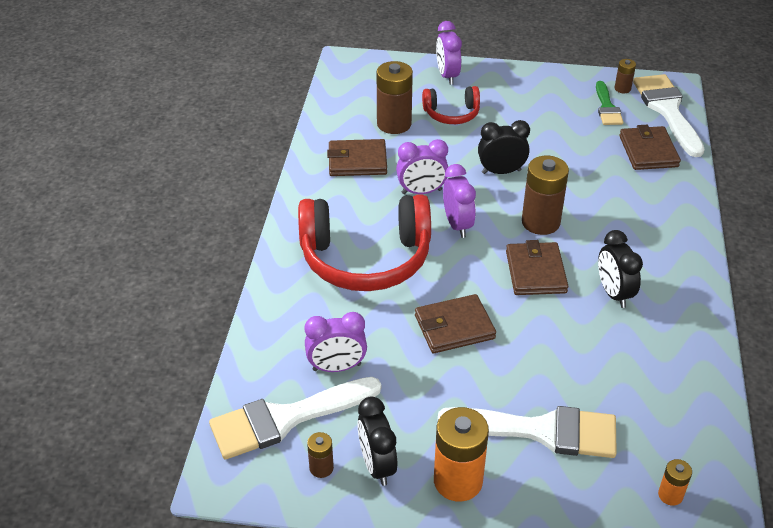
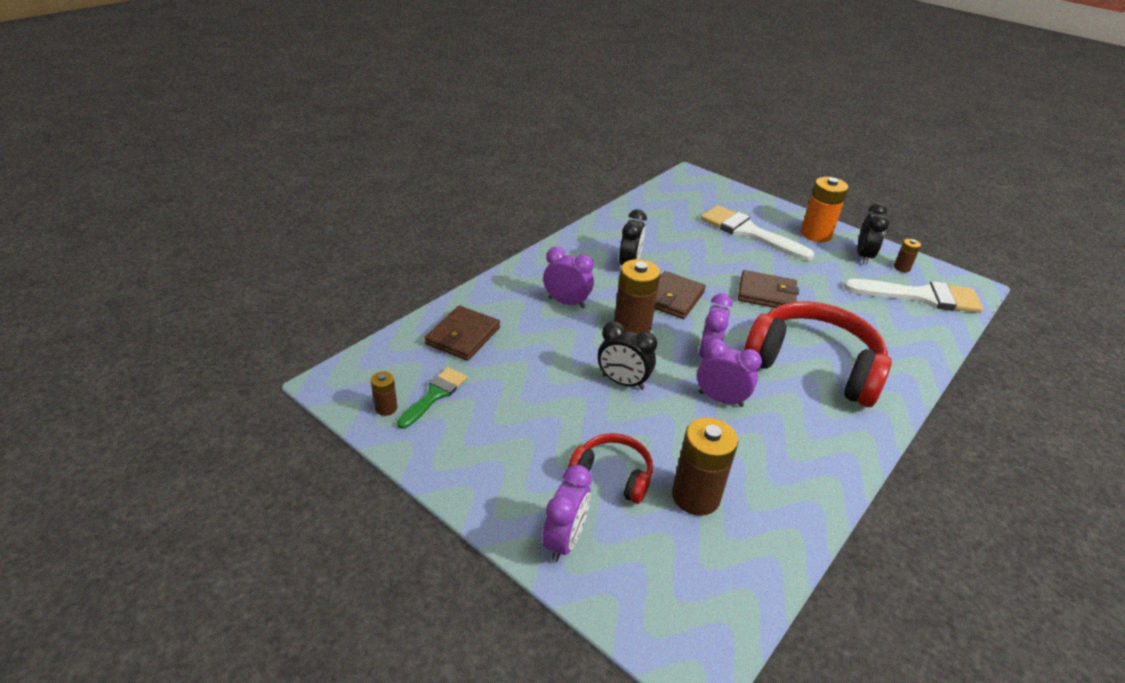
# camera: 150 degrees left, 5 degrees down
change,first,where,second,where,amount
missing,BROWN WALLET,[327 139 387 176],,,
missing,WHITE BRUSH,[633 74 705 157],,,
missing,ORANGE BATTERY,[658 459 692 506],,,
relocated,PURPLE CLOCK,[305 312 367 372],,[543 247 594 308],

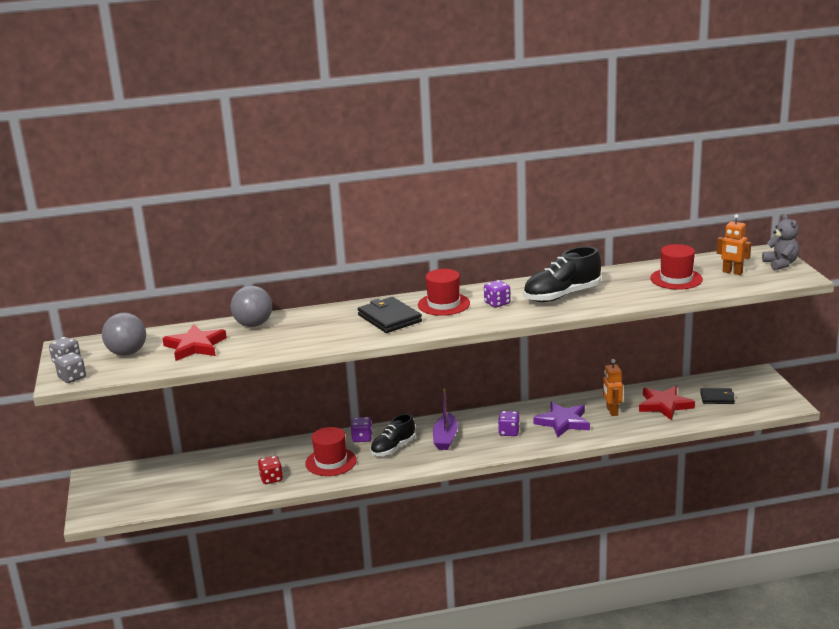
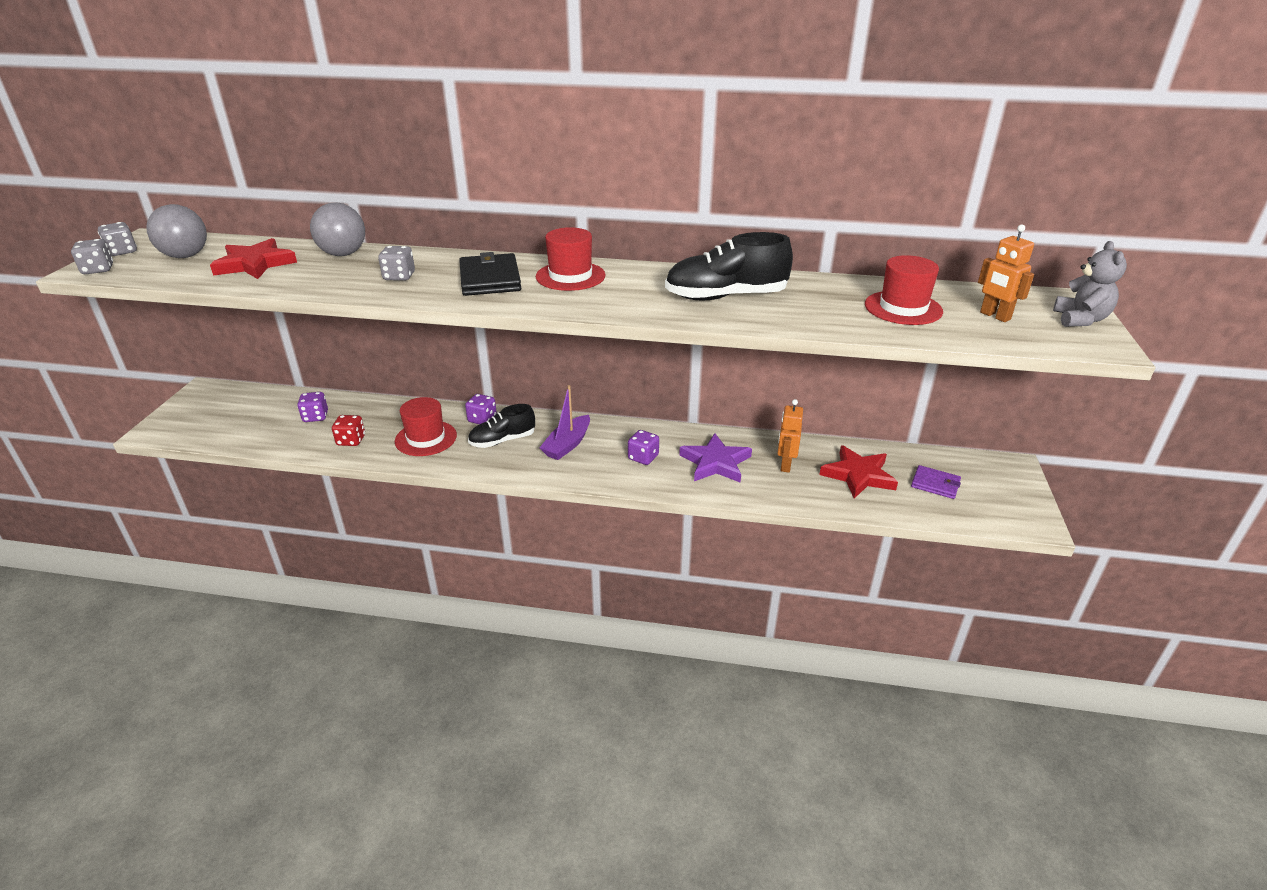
# camera: 20 degrees right, 10 degrees up
change,first,where,second,where,amount
appeared,,,GREY DICE,[378 246 415 281],
relocated,PURPLE DICE,[484 280 511 308],,[297 392 328 422],
colour,BLACK WALLET,[700 388 735 404],PURPLE WALLET,[911 465 961 499],

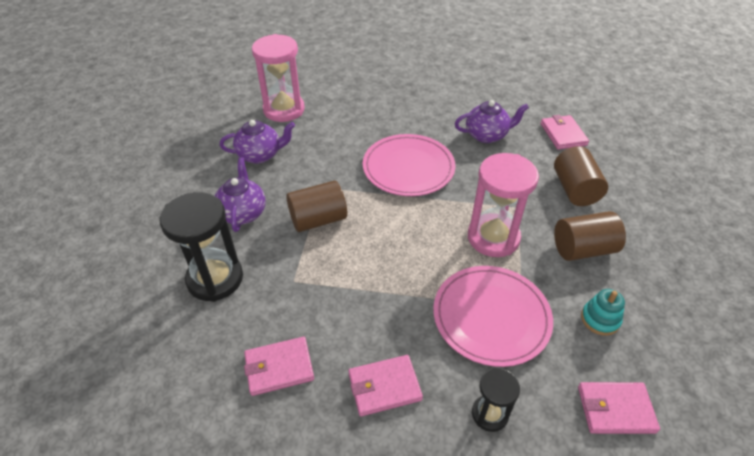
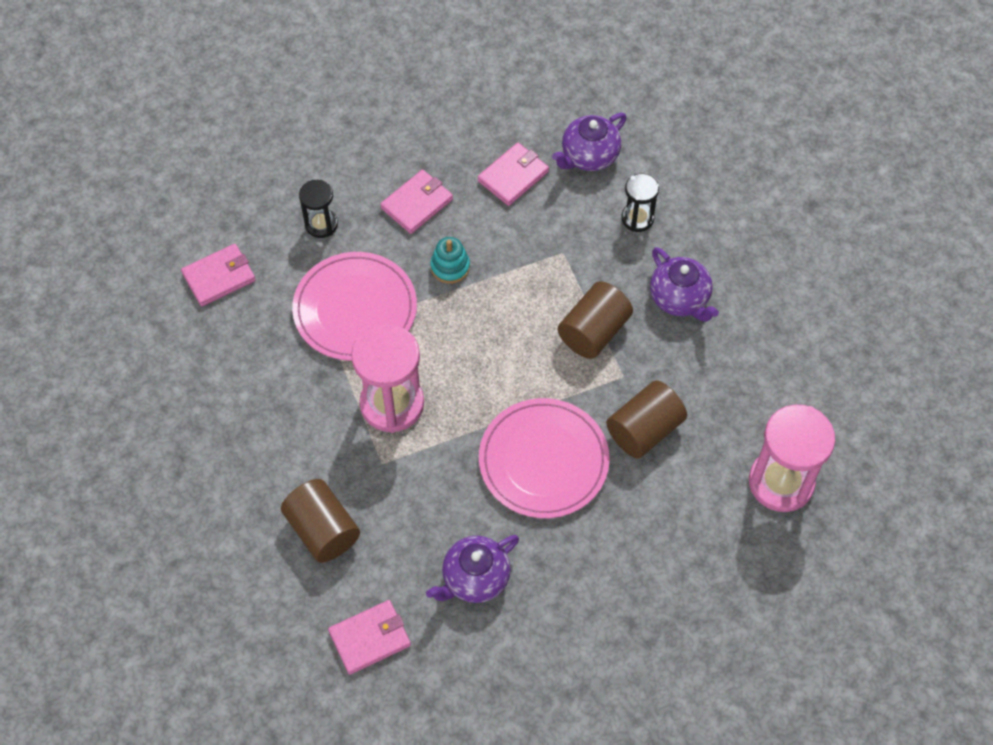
# camera: 150 degrees right, 15 degrees up
change,first,where,second,where,amount
relocated,PURPLE TEAPOT,[220 120 295 164],,[552 113 627 171],
relocated,BROWN CYLINDER,[554 211 626 261],,[606 380 687 459],
relocated,TURQUOISE STACKING TOY,[581 289 625 336],,[430 237 470 284],
spun,PINK WALLET,[541 115 589 150],,[328 600 411 675],75 degrees counterclockwise
size,BLACK HOURGLASS,[160 192 243 302],,[621 173 659 232],x0.54

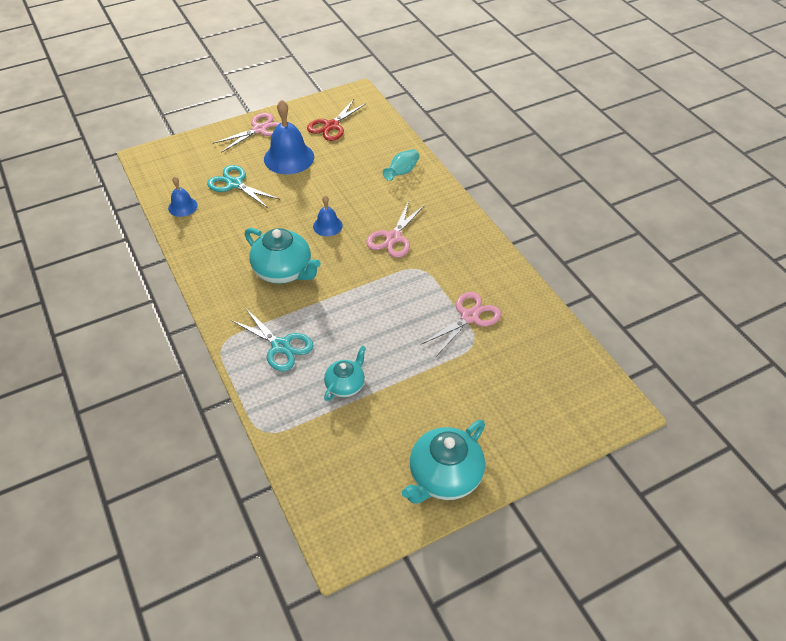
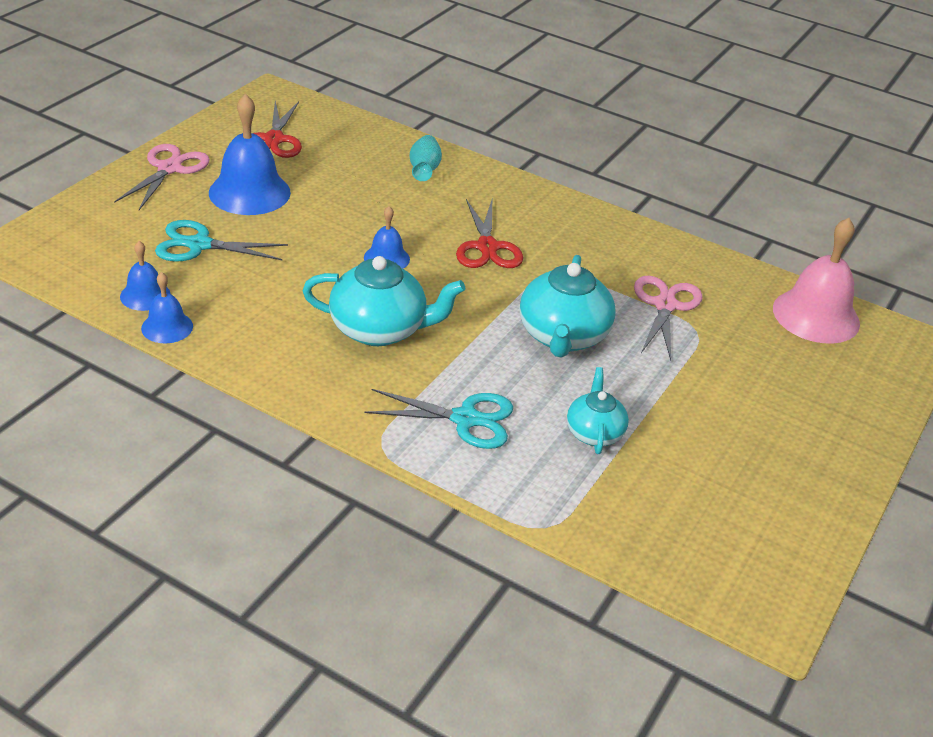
# camera: 35 degrees left, 10 degrees down
change,first,where,second,where,amount
appeared,,,BLUE BELL,[141 272 193 343],
appeared,,,PINK BELL,[773 218 860 344],
relocated,TURQUOISE TEAPOT,[402 420 485 503],,[520 255 616 358],
colour,PINK SCISSORS,[366 201 425 258],RED SCISSORS,[456 199 523 268],

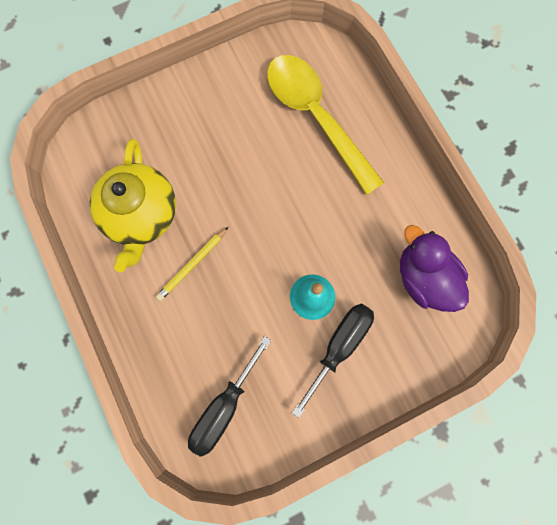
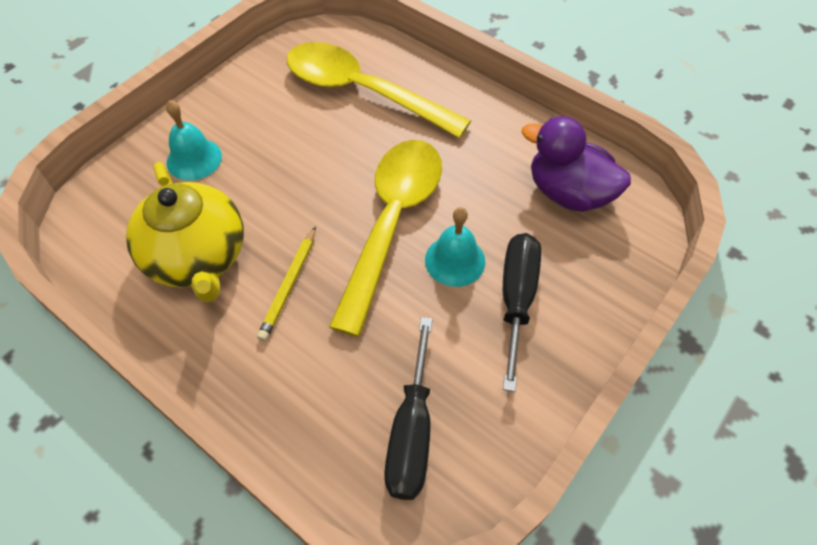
# camera: 25 degrees left, 20 degrees down
change,first,where,second,where,amount
appeared,,,TURQUOISE BELL,[166 100 222 181],
appeared,,,YELLOW SPOON,[329 140 442 337],

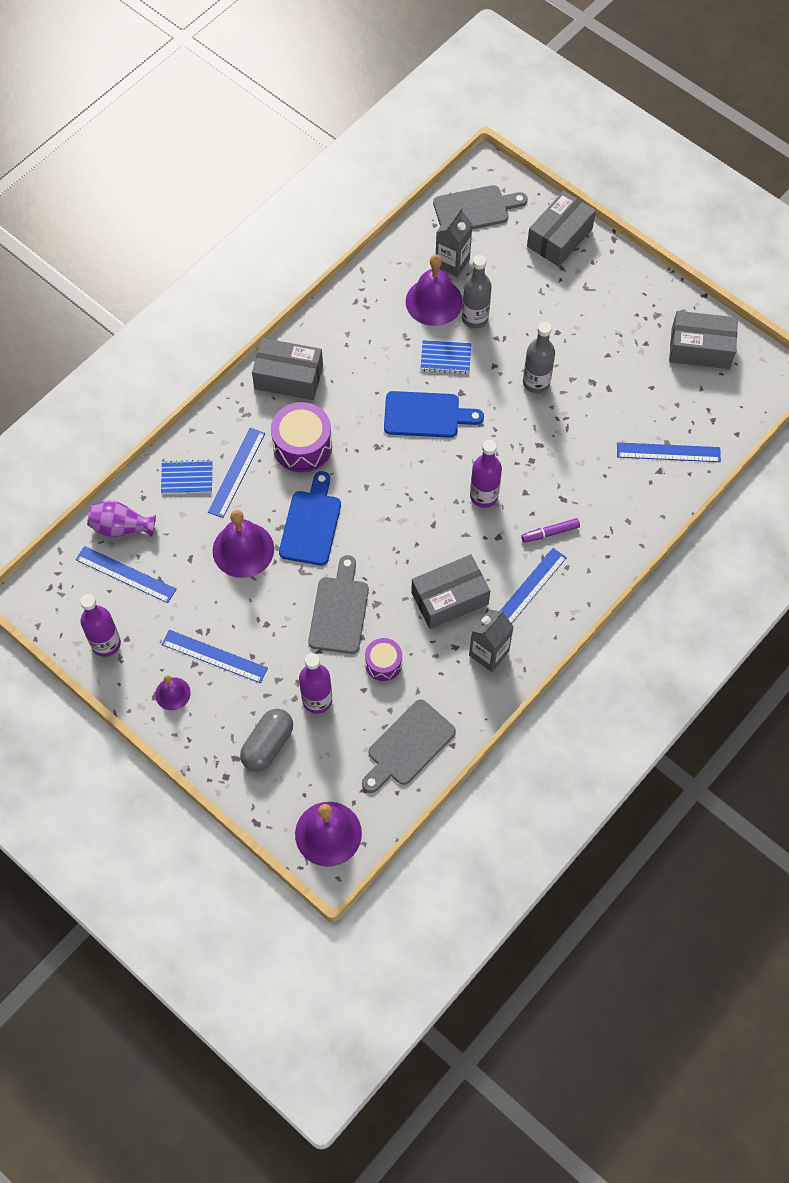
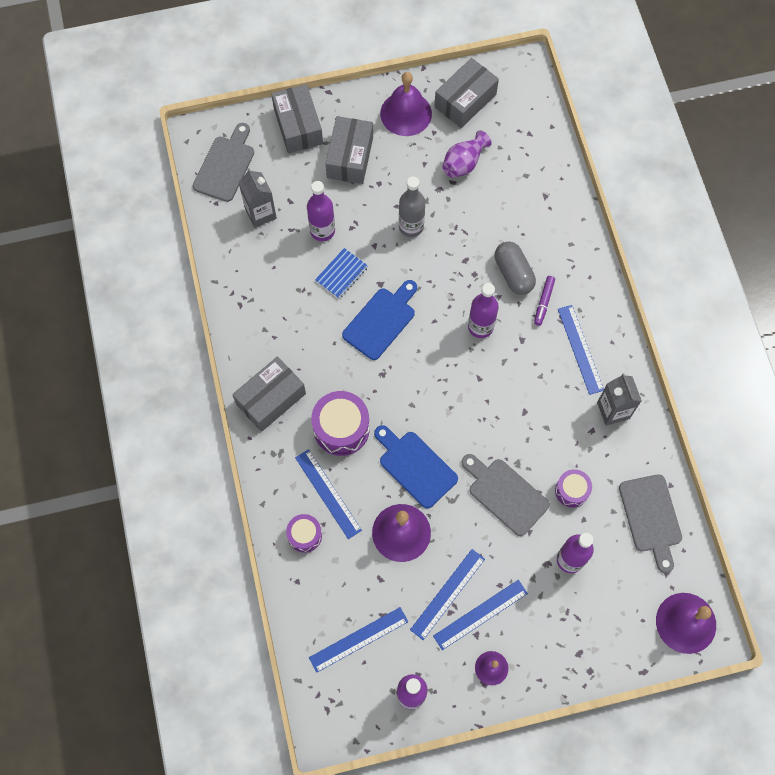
# camera: 55 degrees left, 5 degrees up
change,first,where,second,where,amount
relocated,PURPLE VASE,[87 501 156 537],,[442 130 492 178],
relocated,GREY CAPSULE,[240 709 293 772],,[495 241 536 295],
relocated,PURPLE BELL,[406 254 463 326],,[380 72 432 136],
relocated,GREY BOX,[411 554 490 629],,[325 116 373 184],
relocated,BLUE RULER,[617 442 721 462],,[410 549 485 640],
exchanged,BLUE NOTEBOOK,[161 460 212 494],PURPLE DRUM,[286 514 322 553],
colour,GREY BOTTLE,[462 255 492 328],PURPLE BOTTLE,[307 181 335 241],

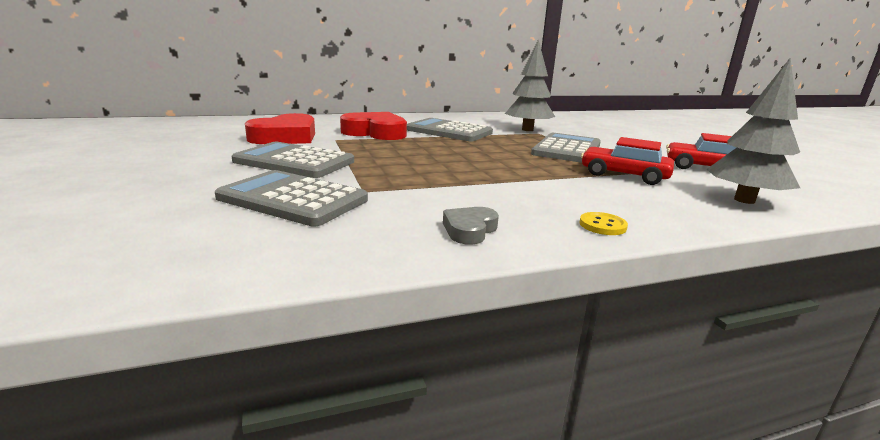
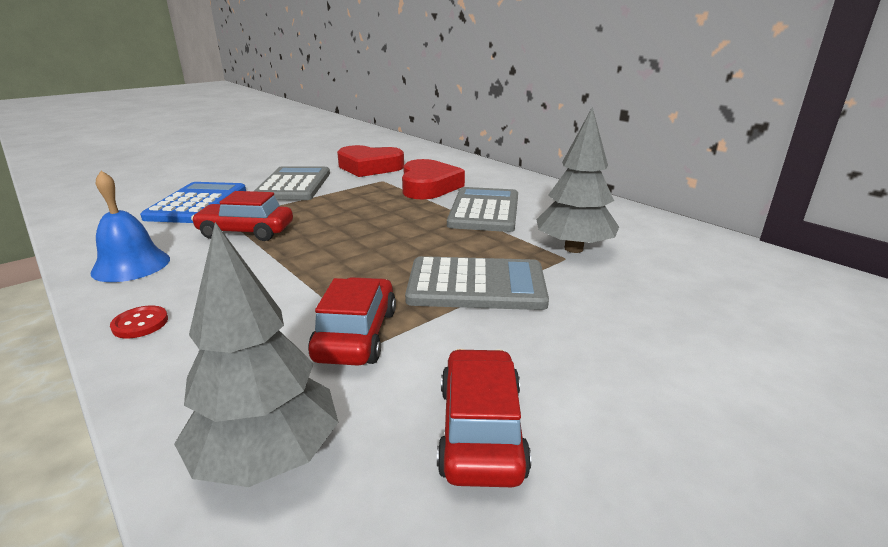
# camera: 70 degrees right, 5 degrees up
change,first,where,second,where,amount
appeared,,,RED CAR,[191 191 293 241],
exchanged,GREY HEART,[443 207 499 245],BLUE BELL,[90 171 170 282],
colour,GREY CALCULATOR,[215 170 368 227],BLUE CALCULATOR,[140 182 246 223],
colour,YELLOW BUTTON,[579 212 628 235],RED BUTTON,[110 306 168 338],

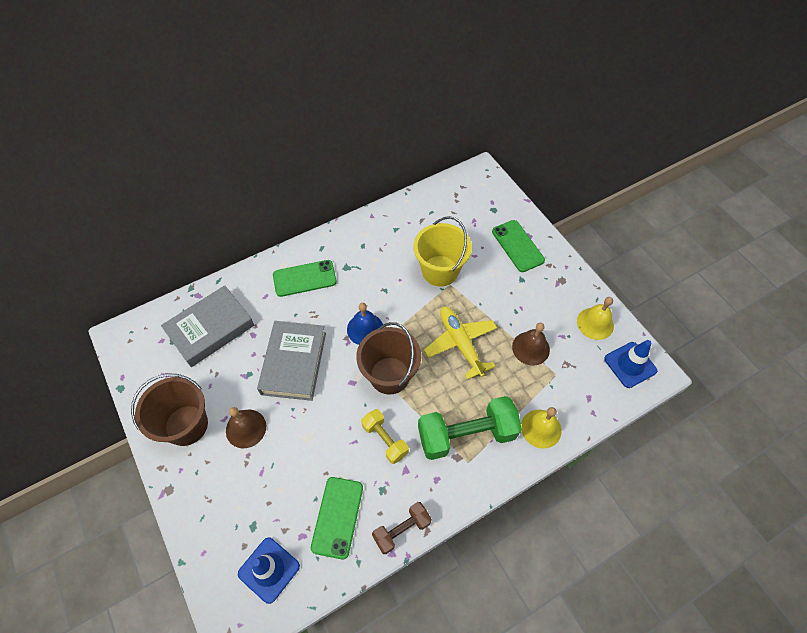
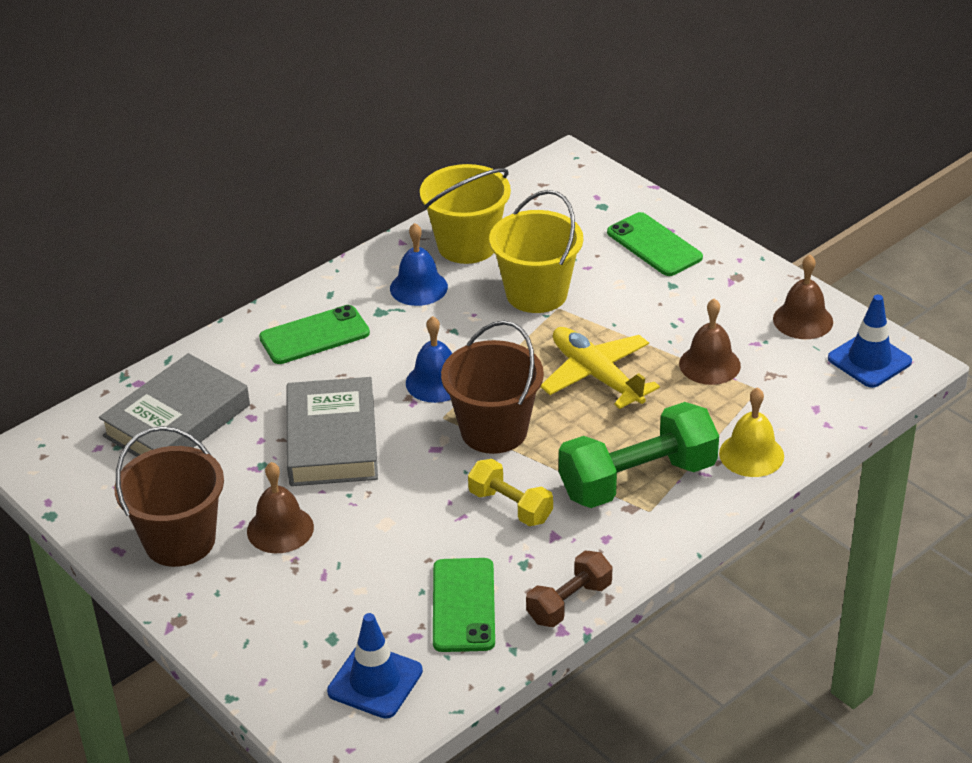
# camera: 10 degrees left, 20 degrees down
change,first,where,second,where,amount
appeared,,,BLUE BELL,[390 223 448 306],
appeared,,,YELLOW BUCKET,[420 164 511 264],
colour,YELLOW BELL,[577 297 614 340],BROWN BELL,[773 255 833 339],

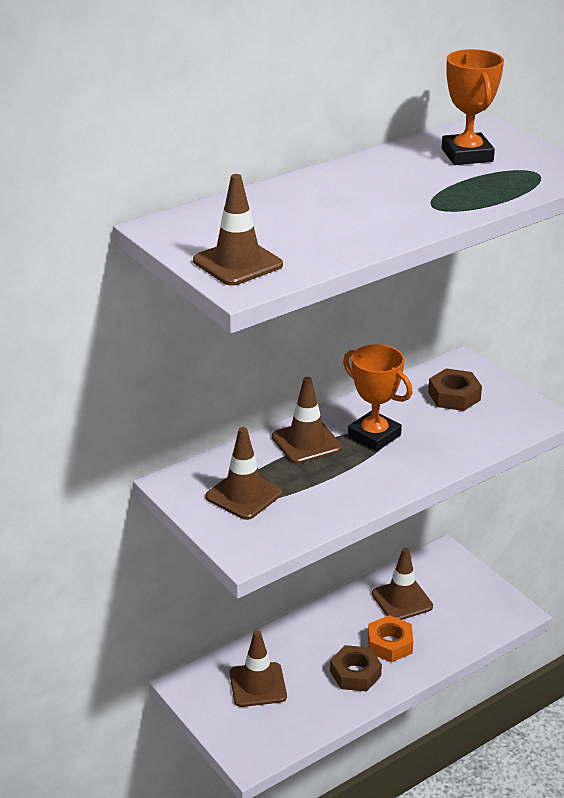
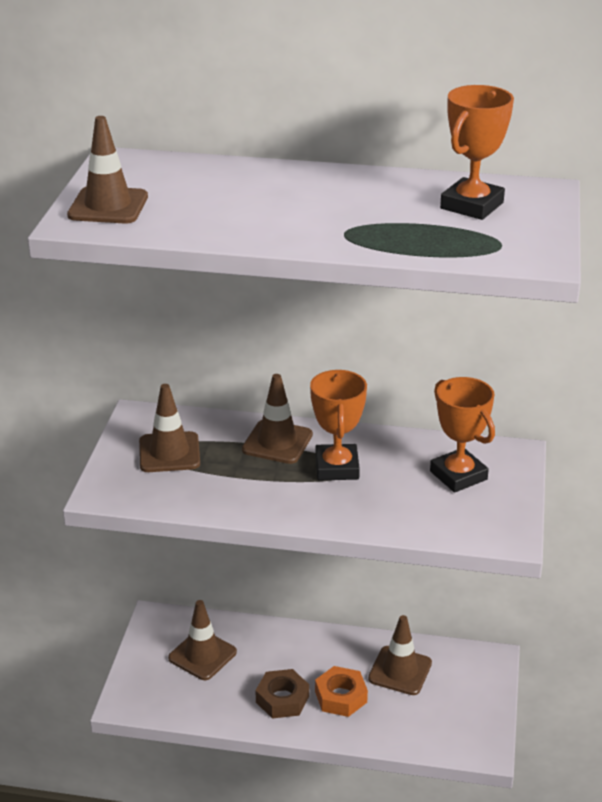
# camera: 45 degrees right, 0 degrees up
change,first,where,second,where,amount
exchanged,BROWN NUT,[428 368 482 411],ORANGE TROPHY,[430 377 495 493],

